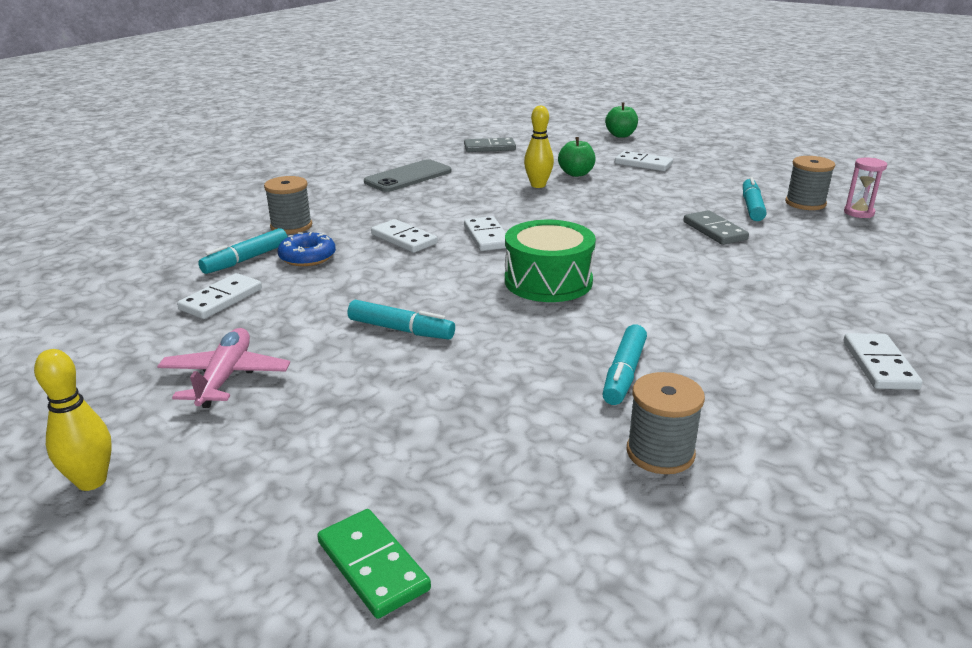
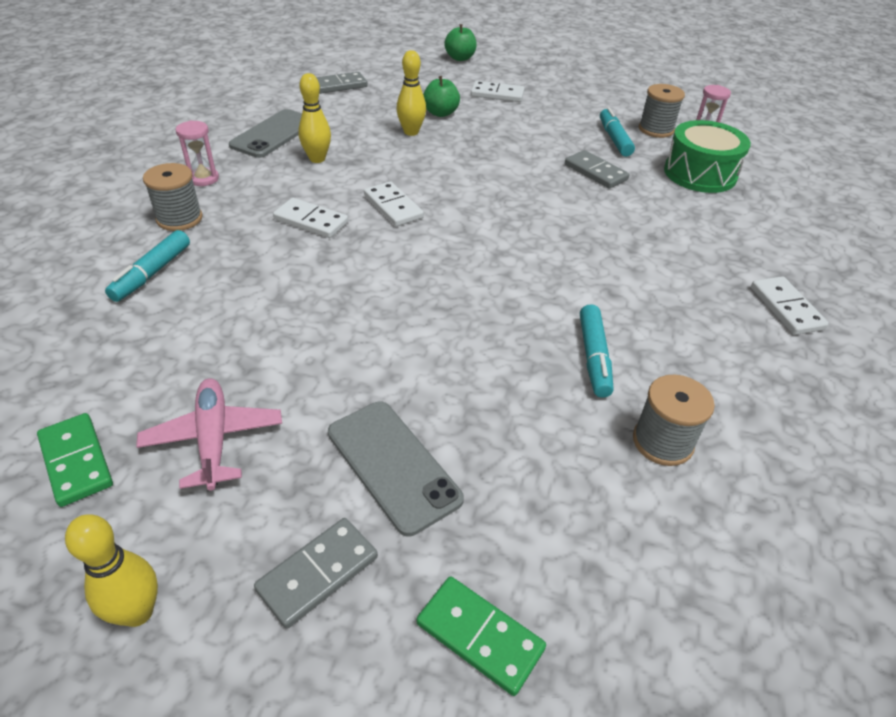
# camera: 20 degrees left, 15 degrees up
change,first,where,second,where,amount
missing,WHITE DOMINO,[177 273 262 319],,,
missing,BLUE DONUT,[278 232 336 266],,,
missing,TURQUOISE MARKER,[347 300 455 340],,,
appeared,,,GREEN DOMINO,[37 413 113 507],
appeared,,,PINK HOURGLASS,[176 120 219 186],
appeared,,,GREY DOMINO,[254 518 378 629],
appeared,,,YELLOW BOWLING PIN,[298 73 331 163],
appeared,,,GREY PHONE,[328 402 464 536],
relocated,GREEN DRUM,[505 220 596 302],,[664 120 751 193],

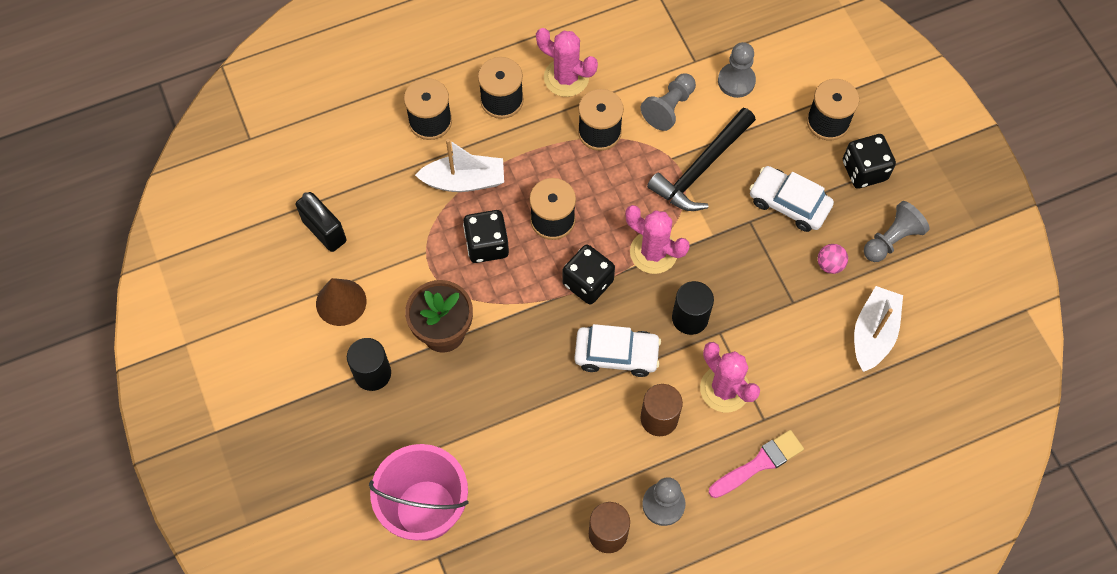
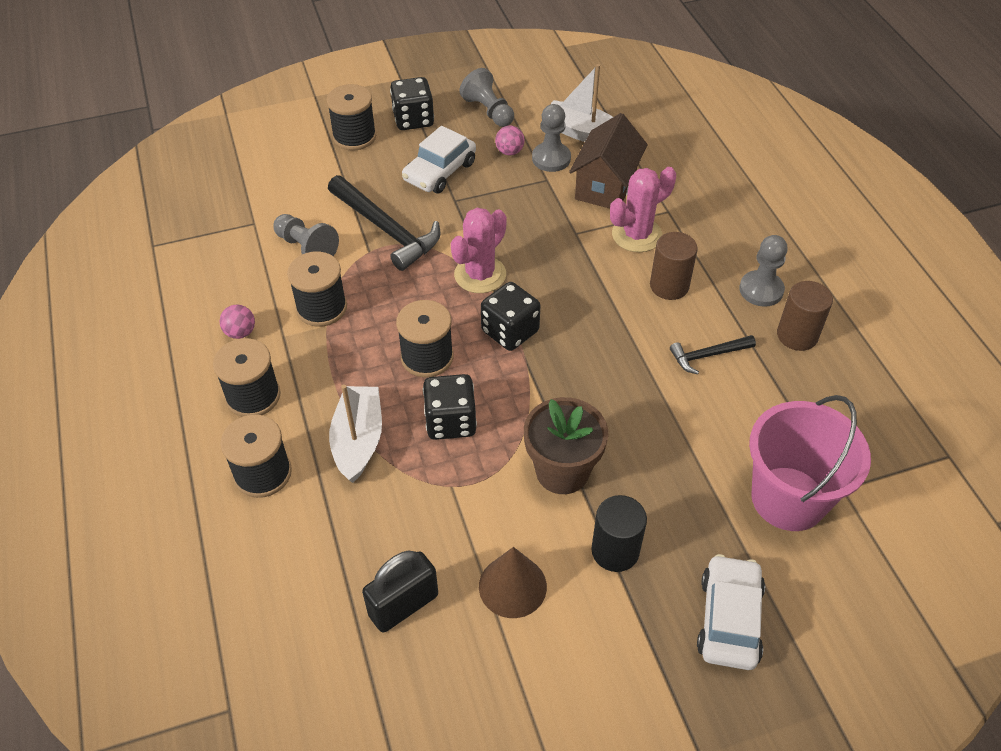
# camera: 85 degrees left, 15 degrees down
change,first,where,second,where,amount
missing,BLACK CYLINDER,[672 281 714 335],,,
missing,PINK BRUSH,[709 430 804 498],,,
appeared,,,BROWN HOUSE,[569 113 648 209],
appeared,,,BLACK HAMMER,[670 335 756 374],
relocated,WHITE CAR,[574 324 661 377],,[697 554 765 670],
relocated,GREY PAWN,[718 42 756 98],,[532 104 571 172],
exchanged,PINK CACTUS,[536 28 598 97],PINK BALL,[220 305 255 339],

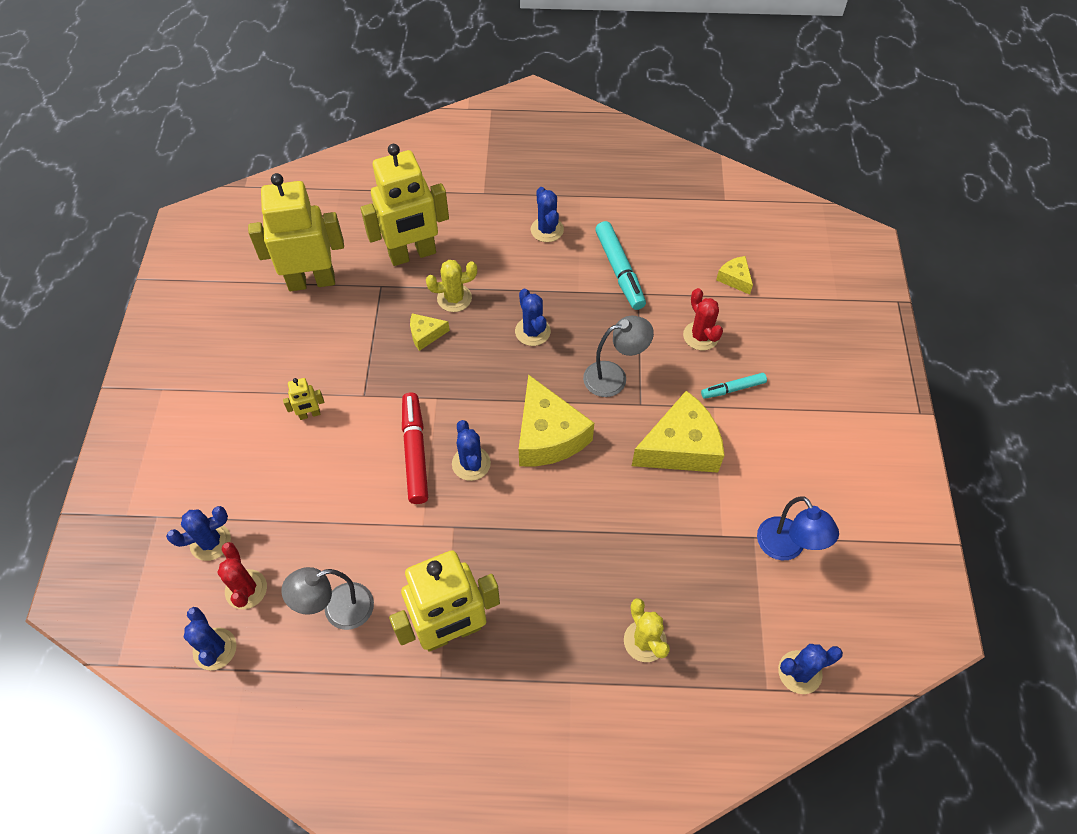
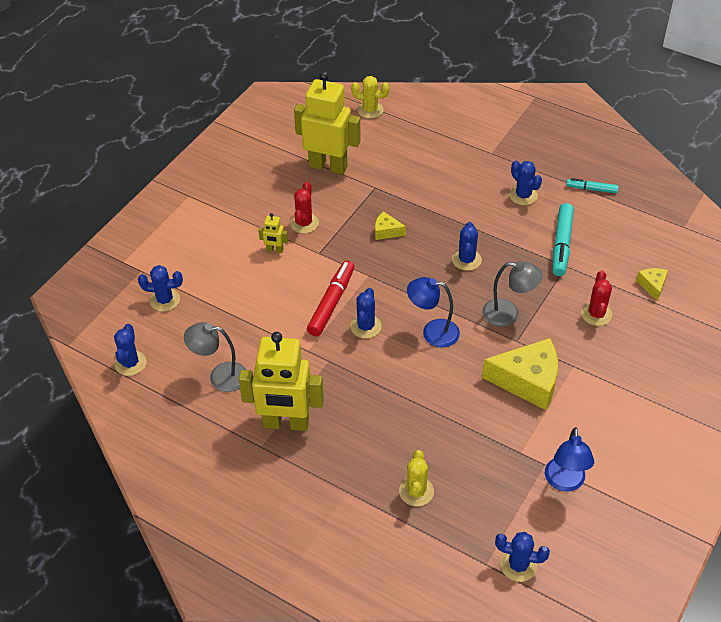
# camera: 30 degrees right, 10 degrees down
change,first,where,second,where,amount
missing,YELLOW ROBOT,[361 144 449 266],,,
relocated,RED CACTUS,[217 542 267 609],,[290 182 319 234],
relocated,YELLOW CACTUS,[426 260 477 312],,[351 76 389 119],
relocated,TURQUOISE MARKER,[701 373 767 399],,[566 178 619 193],
exchanged,YELLOW CHEESE,[519 374 594 466],BLUE LAMP,[407 277 460 347],
spun,BLUE CACTUS,[531 187 564 242],,[509 161 542 205],45 degrees counterclockwise

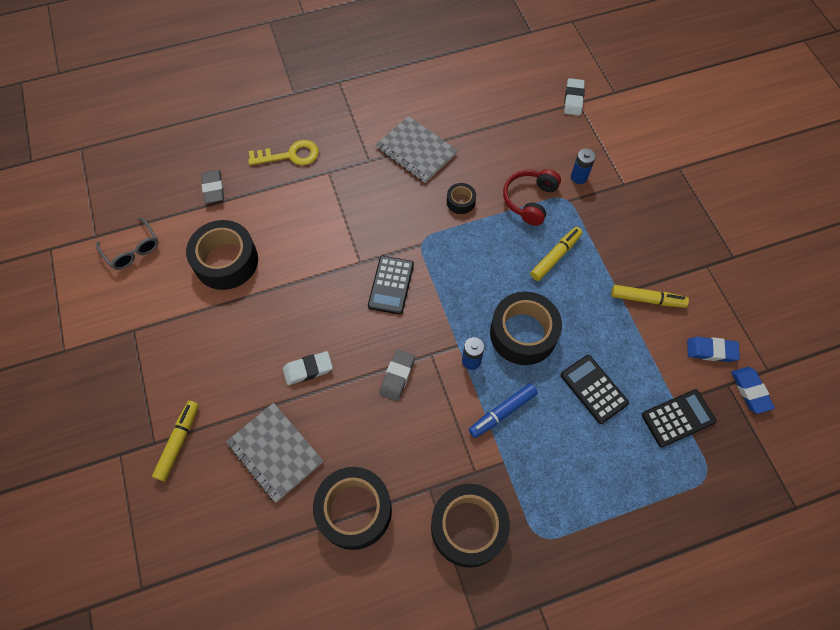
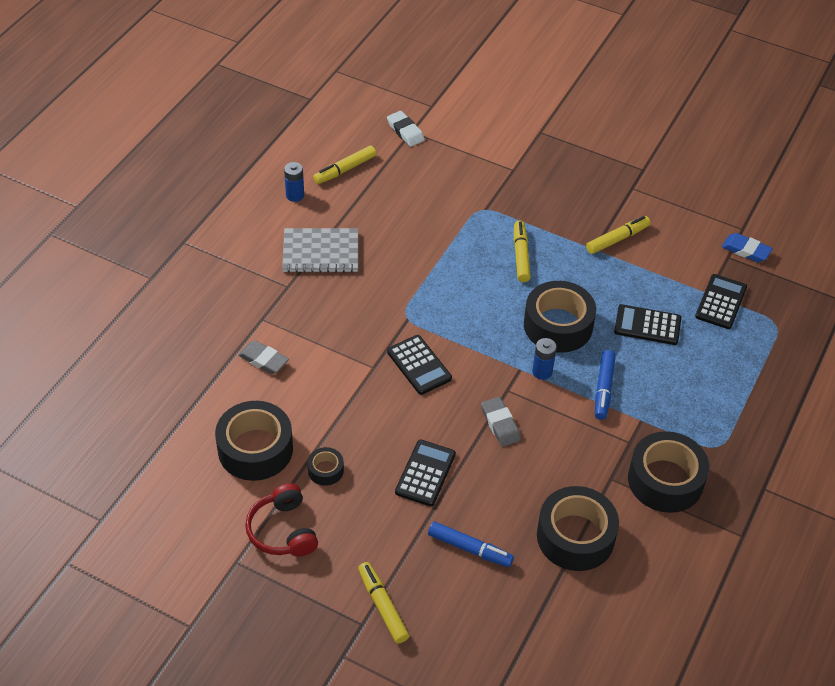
# camera: 45 degrees left, 15 degrees down
change,first,where,second,where,amount
missing,GREY GLASSES,[96 217 159 270],,,
missing,YELLOW KEY,[248 140 319 165],,,
missing,BLUE ERASER,[687 337 740 362],,,
appeared,,,YELLOW MARKER,[313 146 376 184],
relocated,GREY ERASER,[201 170 224 204],,[238 340 289 374],
relocated,BLACK TAPE,[447 183 476 214],,[307 447 344 486],
relocated,RED HEADPHONES,[503 169 561 226],,[245 483 318 557],
relocated,BLUE BATTERY,[571 149 596 184],,[284 162 304 202],
exchanged,GREY NOTEBOOK,[226 403 323 503],BLUE MARKER,[428 522 514 567],
exchanged,WHITE ERASER,[283 351 333 385],BLACK CALCULATOR,[395 440 456 506],

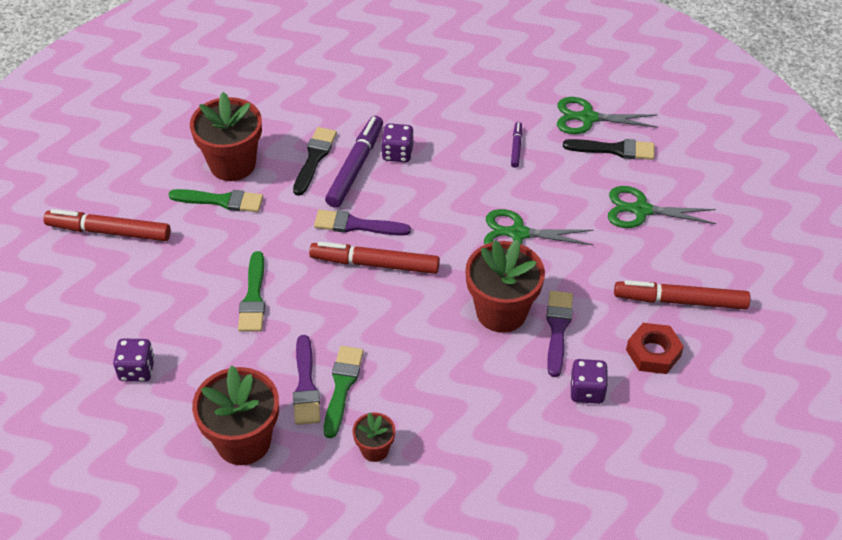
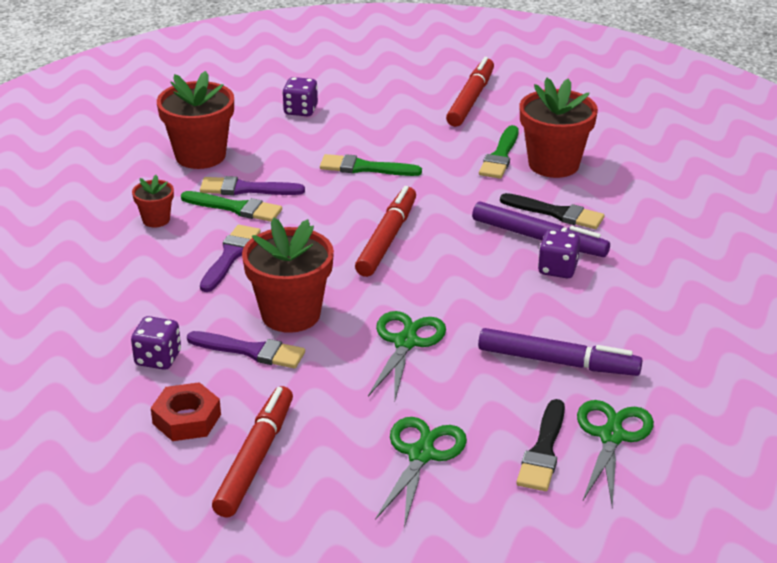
# camera: 100 degrees right, 15 degrees down
change,first,where,second,where,amount
relocated,PURPLE BRUSH,[314 210 411 236],,[200 225 261 292],
size,PURPLE MARKER,[511 122 522 168],,[478 328 643 376],x2.04

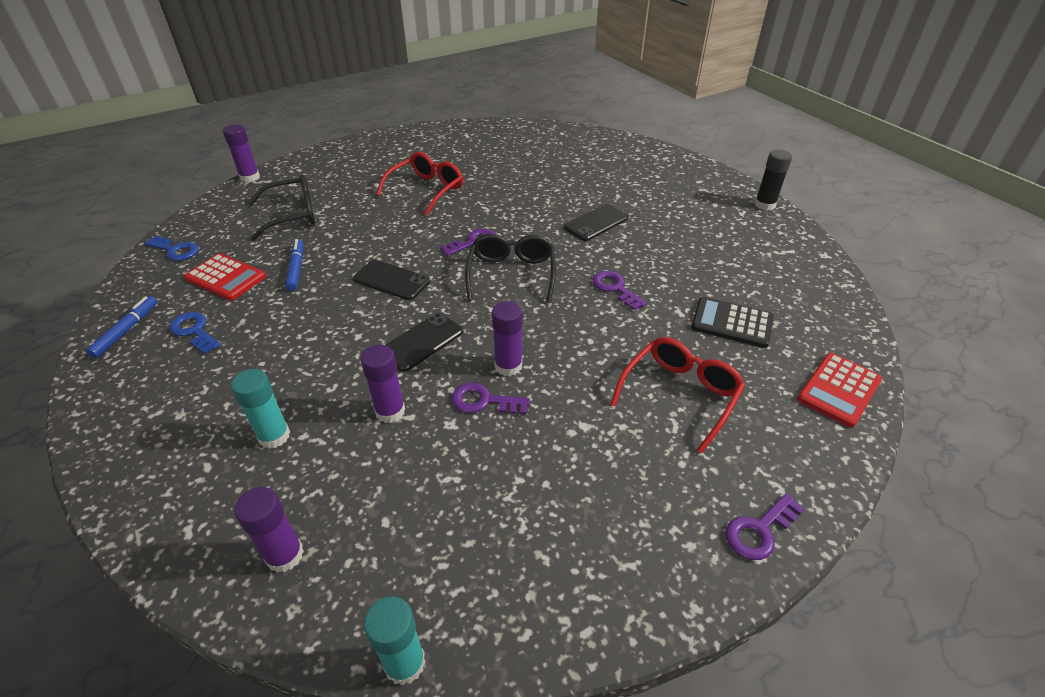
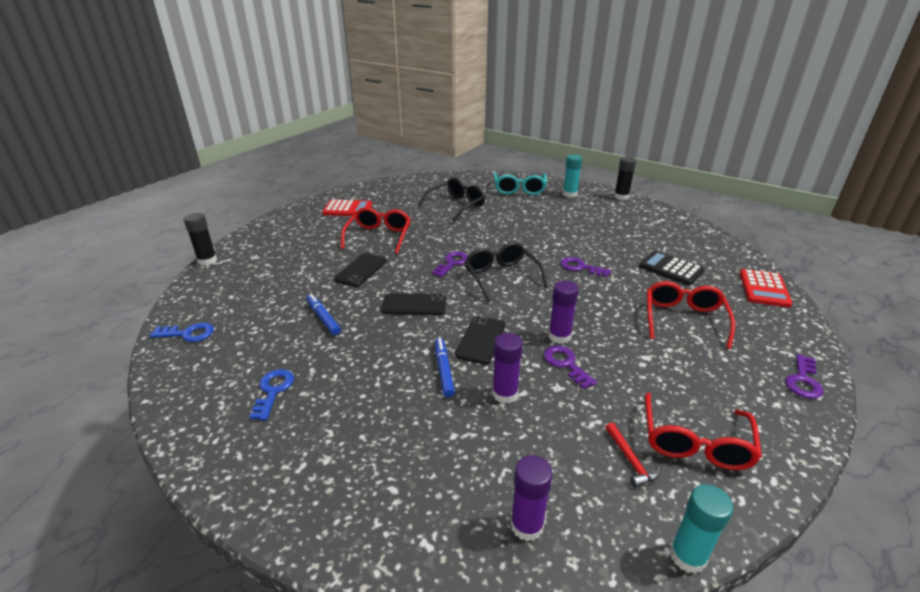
# camera: 25 degrees left, 10 degrees down
change,first,where,second,where,amount
appeared,,,TURQUOISE GLASSES,[494 173 547 195],
appeared,,,RED HAMMER,[605 423 660 487],
appeared,,,RED GLASSES,[645 393 762 470],
relocated,BLUE MARKER,[86 296 157 358],,[435 338 455 397],
relocated,RED CALCULATOR,[184 253 266 301],,[322 200 372 216],
relocated,TURQUOISE GLUE STICK,[231 369 290 449],,[563 155 582 197],
relocated,BLACK GLASSES,[248 175 315 241],,[418 177 485 222],
relocated,BLACK PHONE,[564 204 628 241],,[334 253 387 287],
colour,PURPLE GLUE STICK,[223 124 260 182],BLACK GLUE STICK,[184 213 217 265],
spun,BLUE KEY,[169 312 221 354],,[249 369 294 420],75 degrees clockwise
spun,PURPLE KEY,[452 383 530 415],,[544 346 597 389],75 degrees clockwise
spun,BLACK CALCULATOR,[691 297 774 348],,[639 251 704 286],45 degrees clockwise

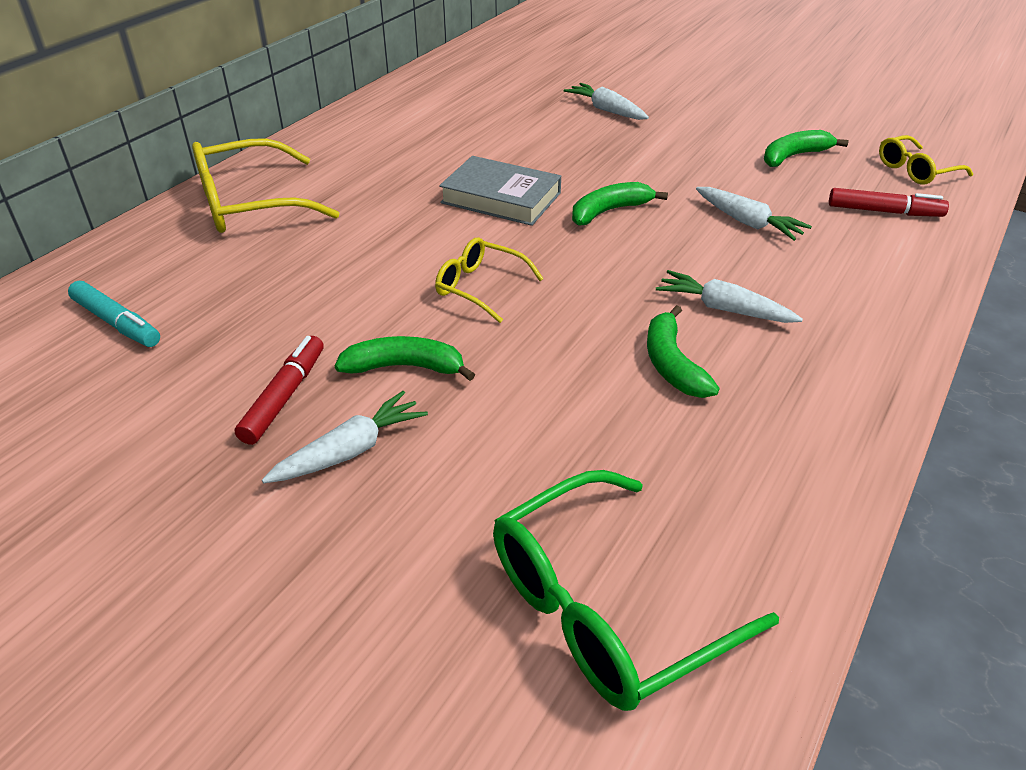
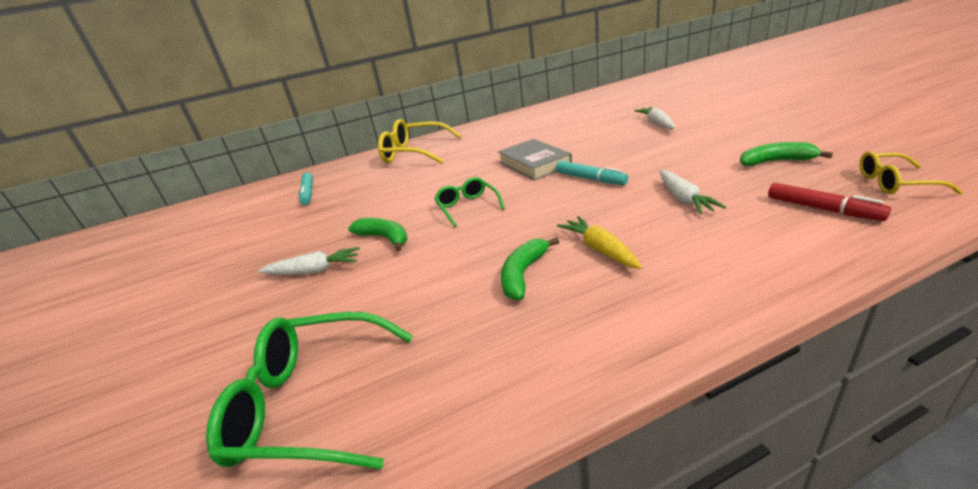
# camera: 40 degrees right, 10 degrees down
change,first,where,second,where,amount
missing,RED MARKER,[235 336 324 445],,,
exchanged,GREEN BANANA,[572 182 668 226],TURQUOISE MARKER,[556 161 628 185],
colour,YELLOW GLASSES,[435 237 544 323],GREEN GLASSES,[434 177 505 227],
colour,WHITE CARROT,[656 270 803 323],YELLOW CARROT,[557 216 642 269],

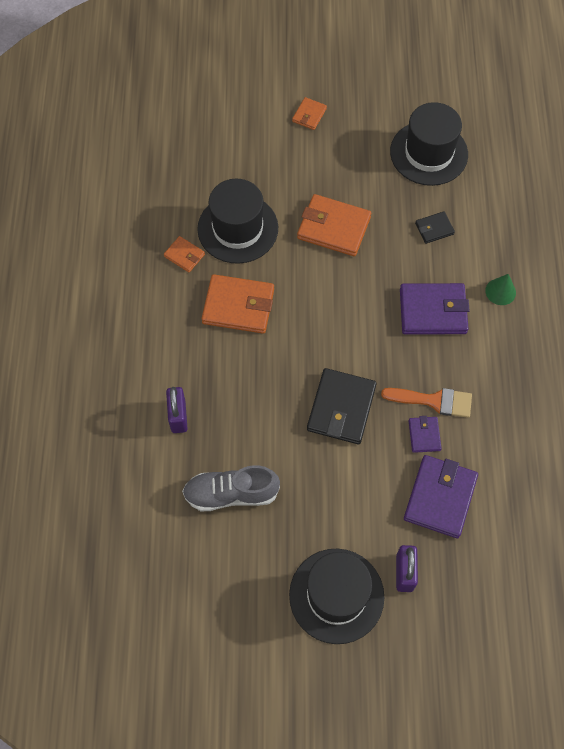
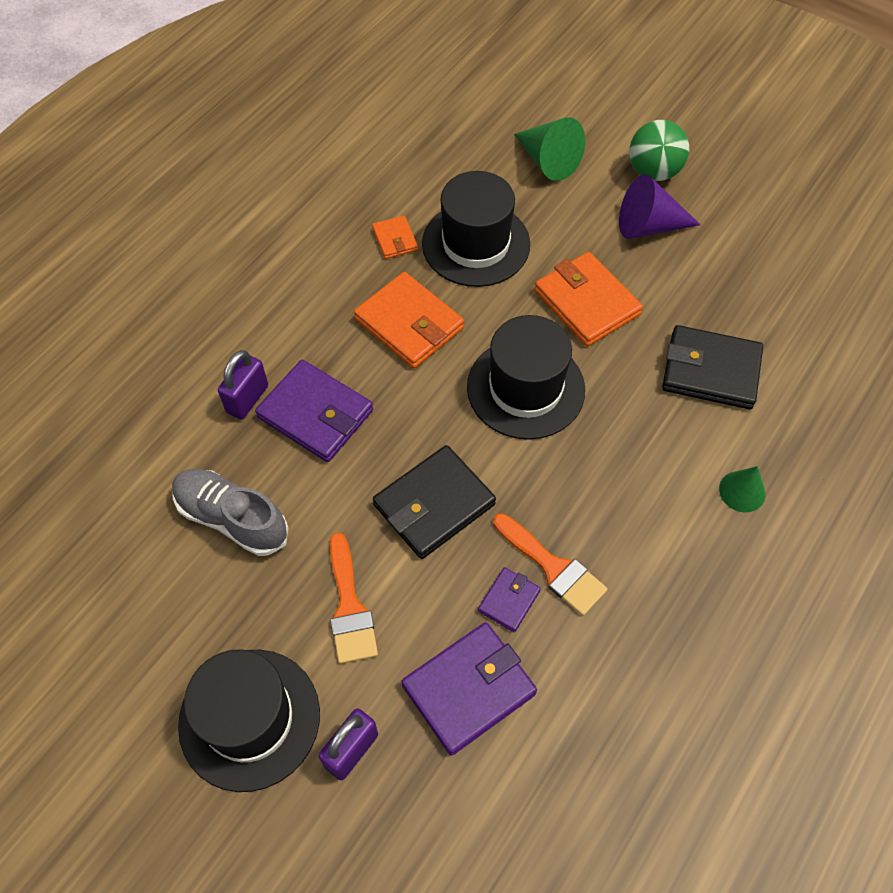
# camera: 35 degrees right, 5 degrees down
change,first,where,second,where,amount
appeared,,,ORANGE BRUSH,[330 532 378 664],
appeared,,,GREEN CONE,[514 117 585 181],
appeared,,,PURPLE CONE,[619 174 700 239],
relocated,BLACK HAT,[390 102 468 186],,[467 315 585 440],
relocated,PURPLE WALLET,[400 283 470 334],,[255 360 373 462],
exchanged,ORANGE WALLET,[292 97 327 130],GREEN BALL,[629 120 689 181],
size,BLACK WALLET,[415 211 455 244],,[662 325 763 409],x1.93

